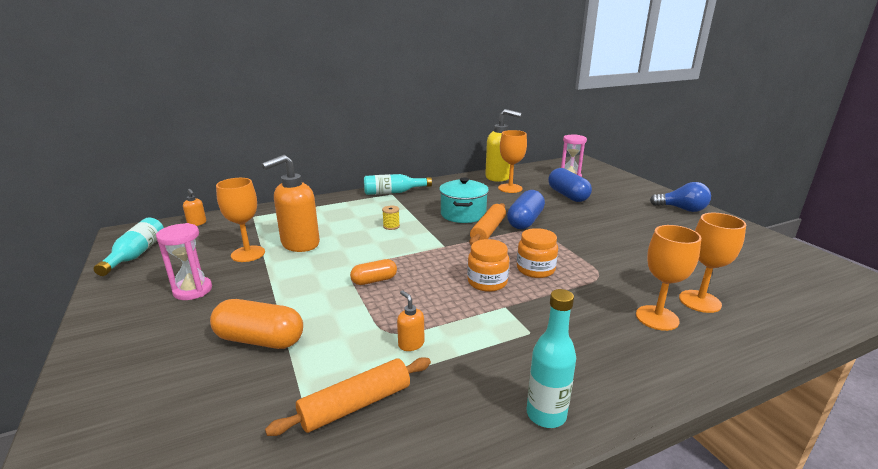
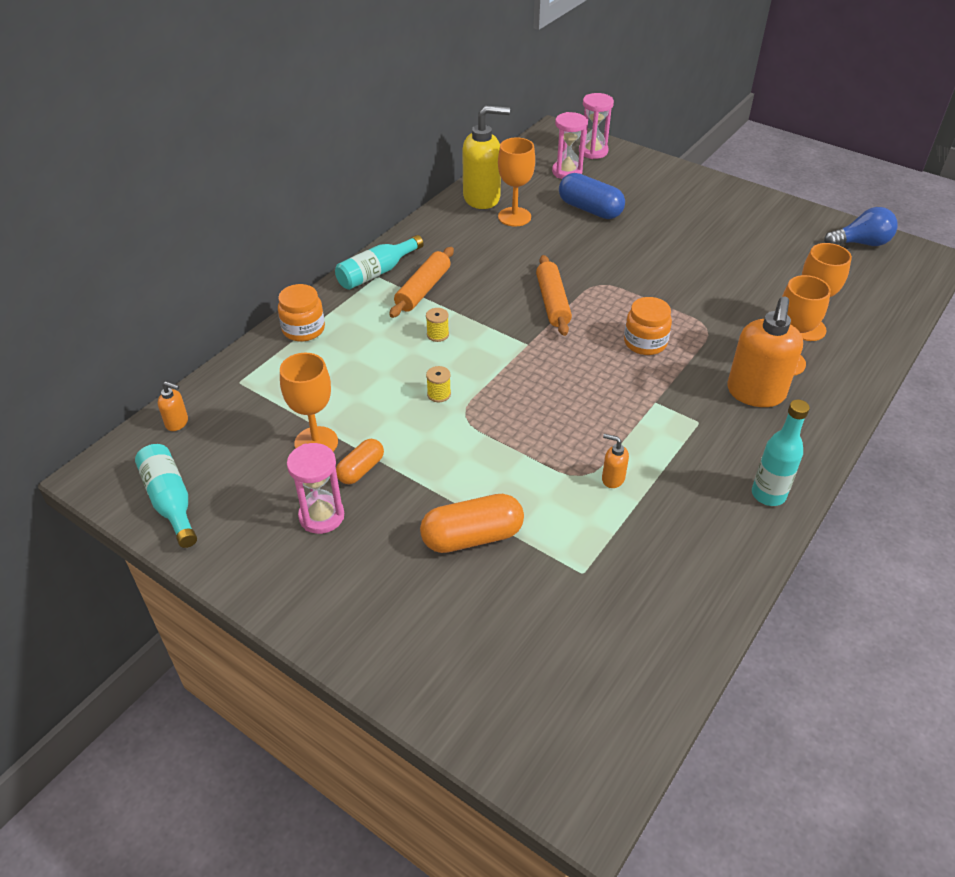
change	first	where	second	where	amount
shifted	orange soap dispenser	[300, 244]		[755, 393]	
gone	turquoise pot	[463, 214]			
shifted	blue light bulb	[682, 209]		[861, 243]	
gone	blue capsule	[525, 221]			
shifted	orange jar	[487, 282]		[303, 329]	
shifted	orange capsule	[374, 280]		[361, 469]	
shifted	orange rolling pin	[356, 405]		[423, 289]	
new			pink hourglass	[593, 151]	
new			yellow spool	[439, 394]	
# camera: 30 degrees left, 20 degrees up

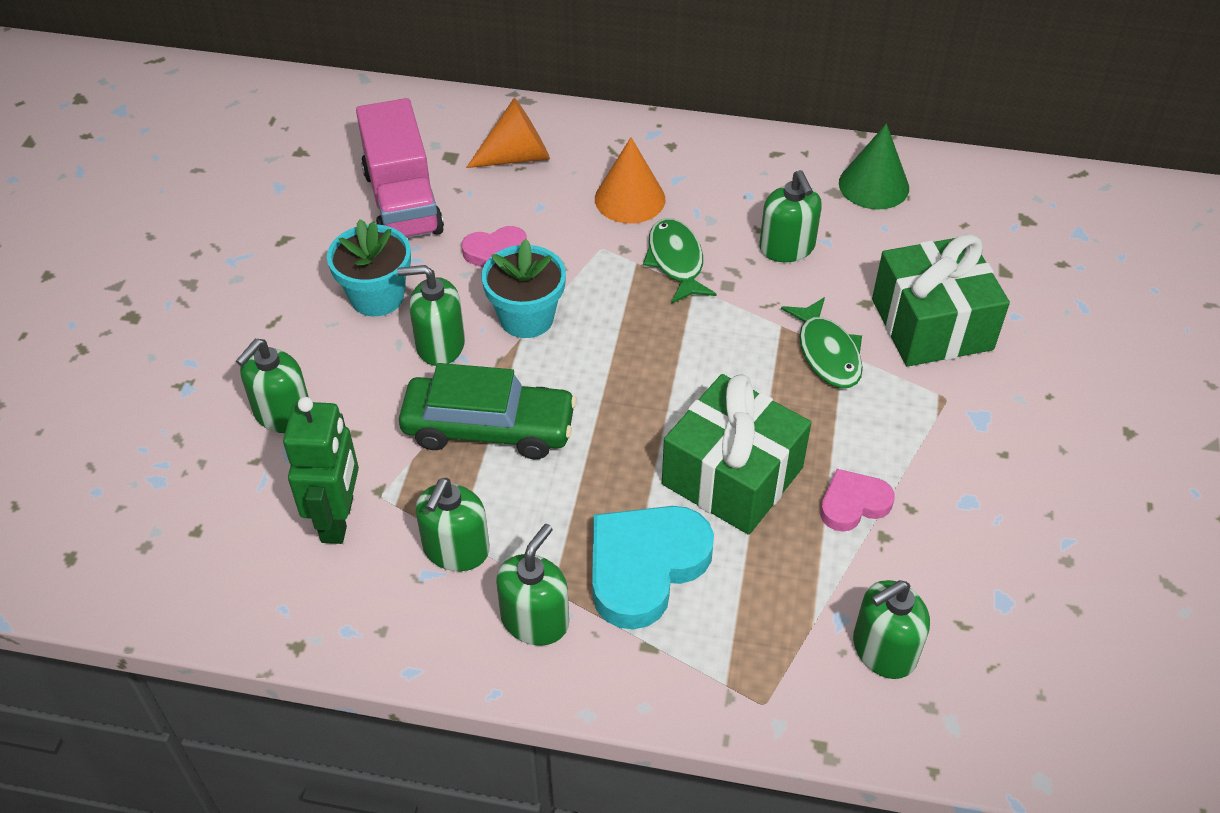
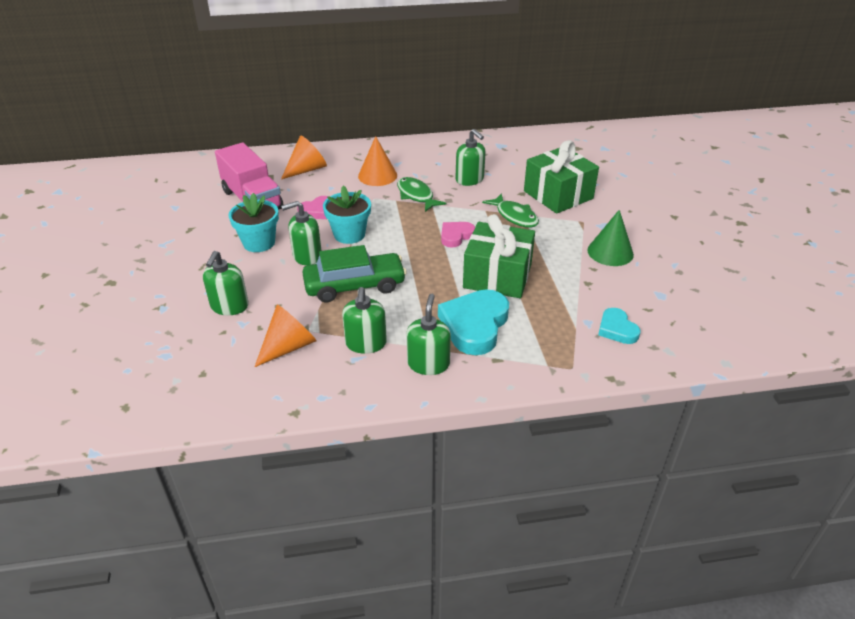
change	first	where	second	where	amount
shifted	green cone	[873, 185]		[610, 252]	
swapped	green robot	[338, 519]	orange cone	[289, 346]	
shifted	pink heart	[853, 504]		[456, 236]	
swapped	green soap dispenser	[883, 650]	turquoise heart	[617, 329]	
# camera: 20 degrees left, 10 degrees down

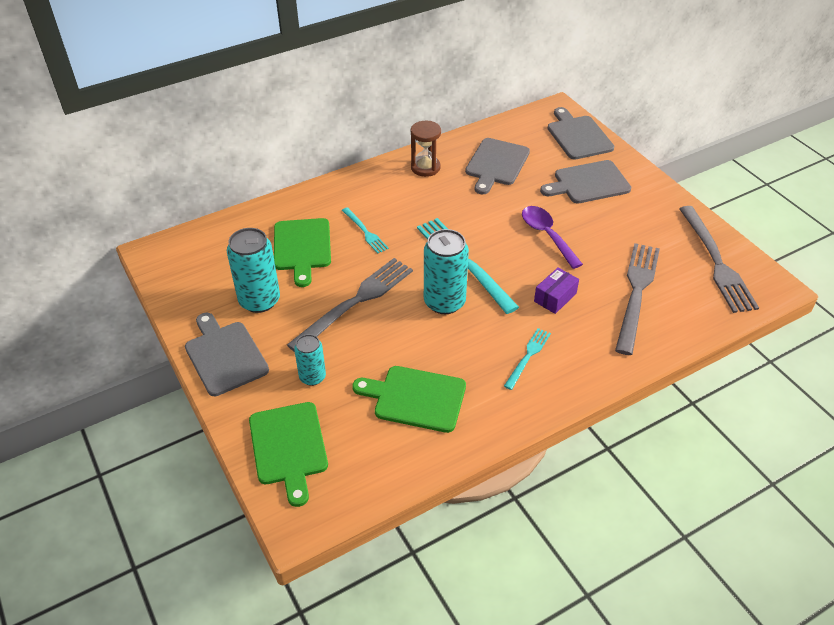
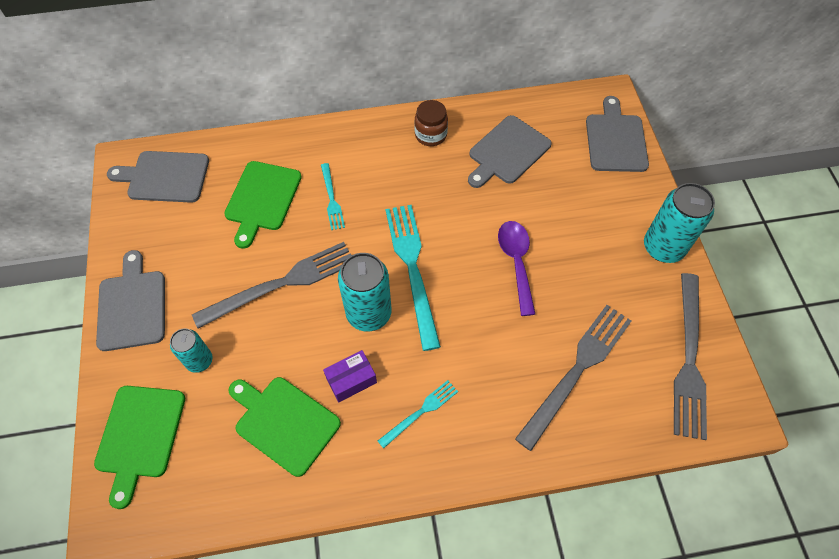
change	first	where	second	where	amount
swapped	brown hourglass	[425, 167]	brown jar	[430, 135]	
shifted	grey cutting board	[588, 183]		[165, 177]	
shifted	turquoise can	[259, 300]		[663, 247]	
shifted	purple box	[555, 297]		[351, 380]	
# camera: 20 degrees right, 15 degrees up

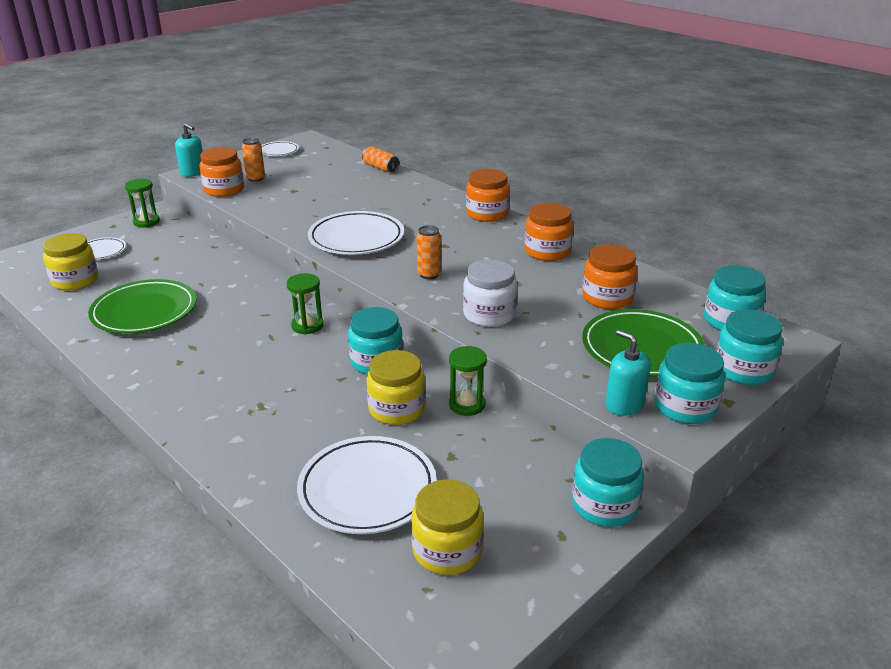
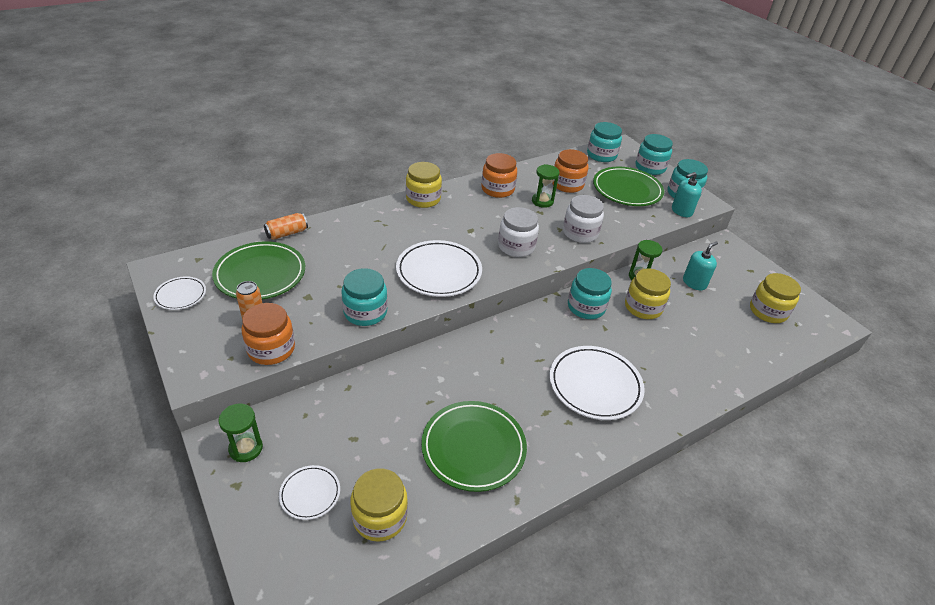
change	first	where	second	where	amount
shifted	turquoise soap dispenser	[193, 172]		[694, 283]	
repainted	orange jar	[487, 214]	yellow jar	[423, 199]	
swapped	orange can	[429, 274]	white jar	[516, 246]	
shifted	green hourglass	[307, 326]		[542, 201]	
shifted	white plate	[367, 489]		[595, 385]	
shifted	turquoise jar	[604, 505]		[365, 312]	
new			green plate	[260, 274]	
# camera: 80 degrees left, 10 degrees up

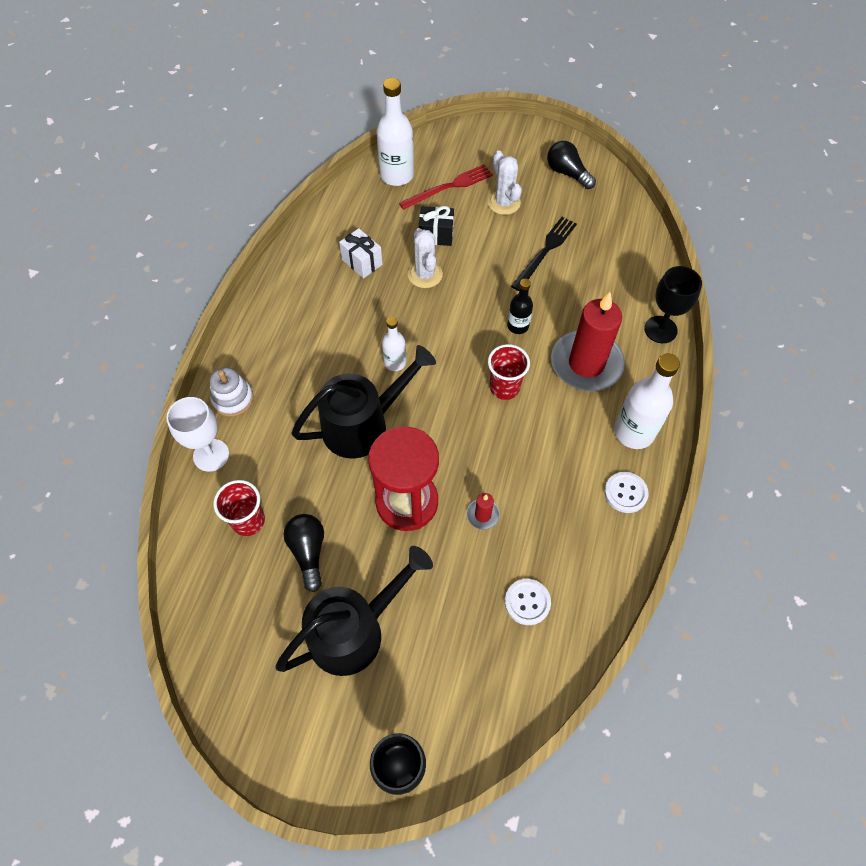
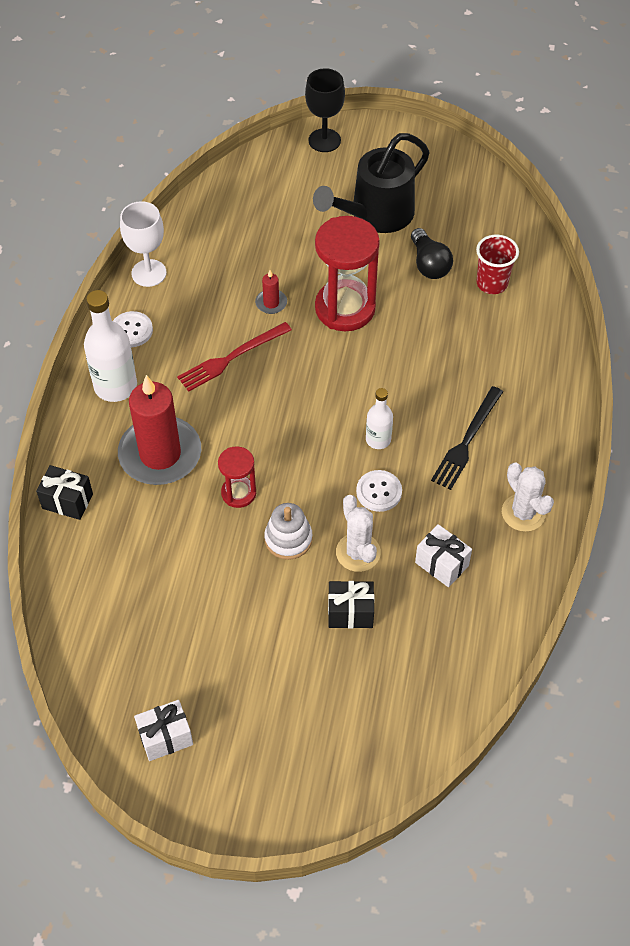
change	first	where	second	where	amount
gone	white bottle	[397, 175]			
swapped	black light bulb	[567, 173]	white gift	[165, 737]	
shifted	white cactus	[504, 203]		[523, 513]	
shifted	red fork	[449, 187]		[231, 358]	
shifted	black fork	[545, 251]		[467, 441]	
swapped	black goblet	[660, 329]	black gift	[67, 501]	
swapped	black bottle	[518, 326]	red hourglass	[238, 493]	
gone	red cup	[504, 387]			
gone	black watering can	[364, 424]			
shifted	white stacking toy	[233, 399]		[288, 539]	
shifted	white goblet	[211, 455]		[149, 273]	
shifted	white button	[527, 602]		[379, 492]	
# camera: 175 degrees right, 5 degrees down

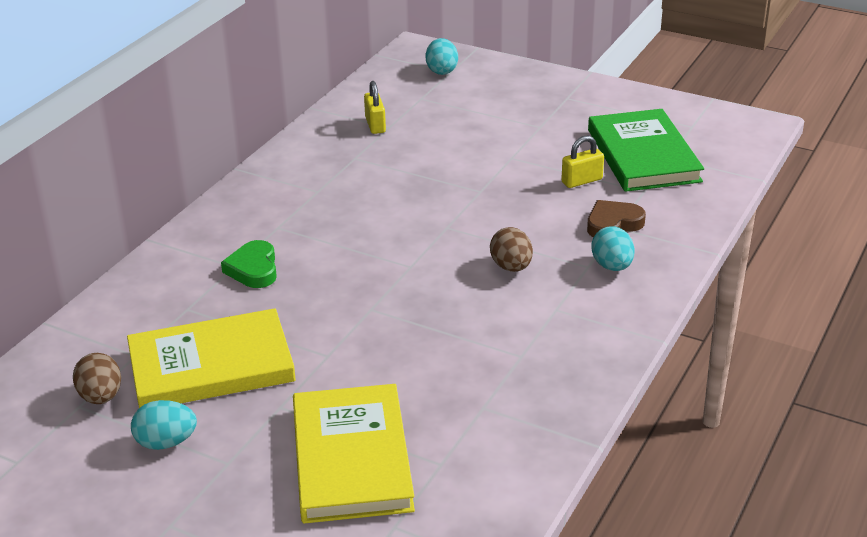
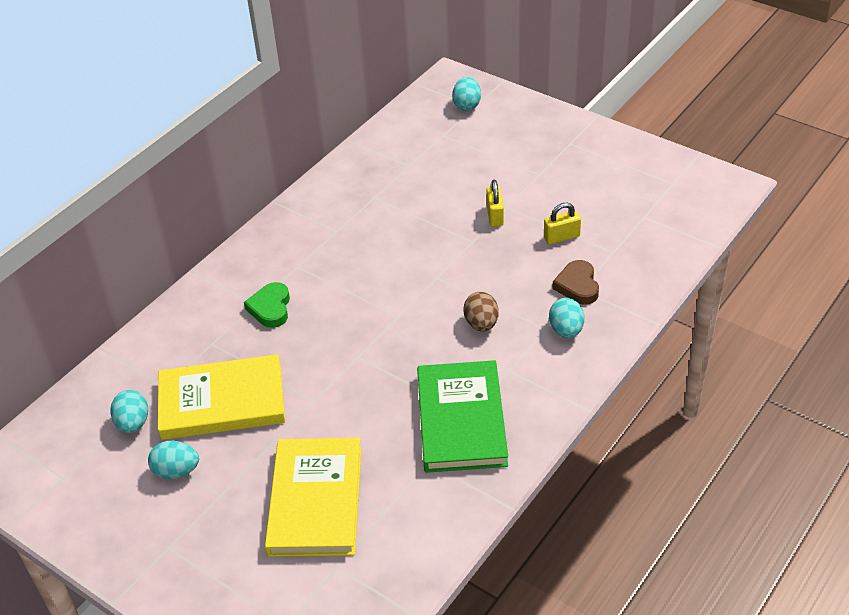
change	first	where	second	where	amount
shifted	yellow padlock	[375, 125]		[495, 216]	
shifted	green book	[643, 155]		[461, 420]	
rotated	brown heart	[613, 224]		[577, 286]	75 degrees counterclockwise
repainted	brown egg	[101, 397]	turquoise egg	[133, 423]	
# camera: 10 degrees right, 10 degrees up

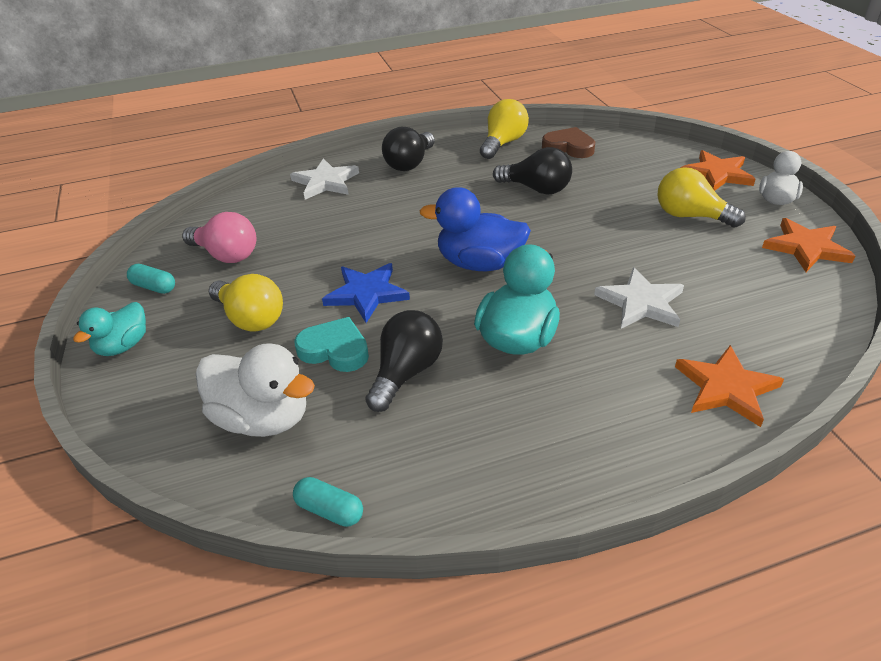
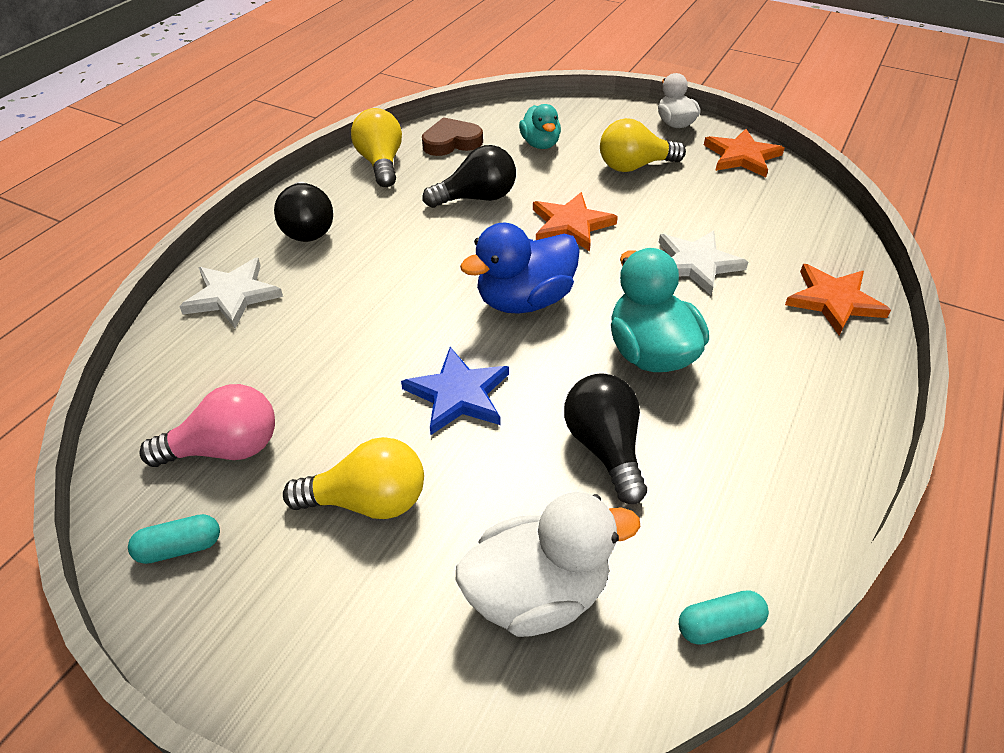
change	first	where	second	where	amount
shifted	orange star	[717, 174]		[571, 225]	
shifted	turquoise duck	[123, 346]		[540, 144]	
gone	turquoise heart	[335, 350]			
# camera: 45 degrees left, 5 degrees up

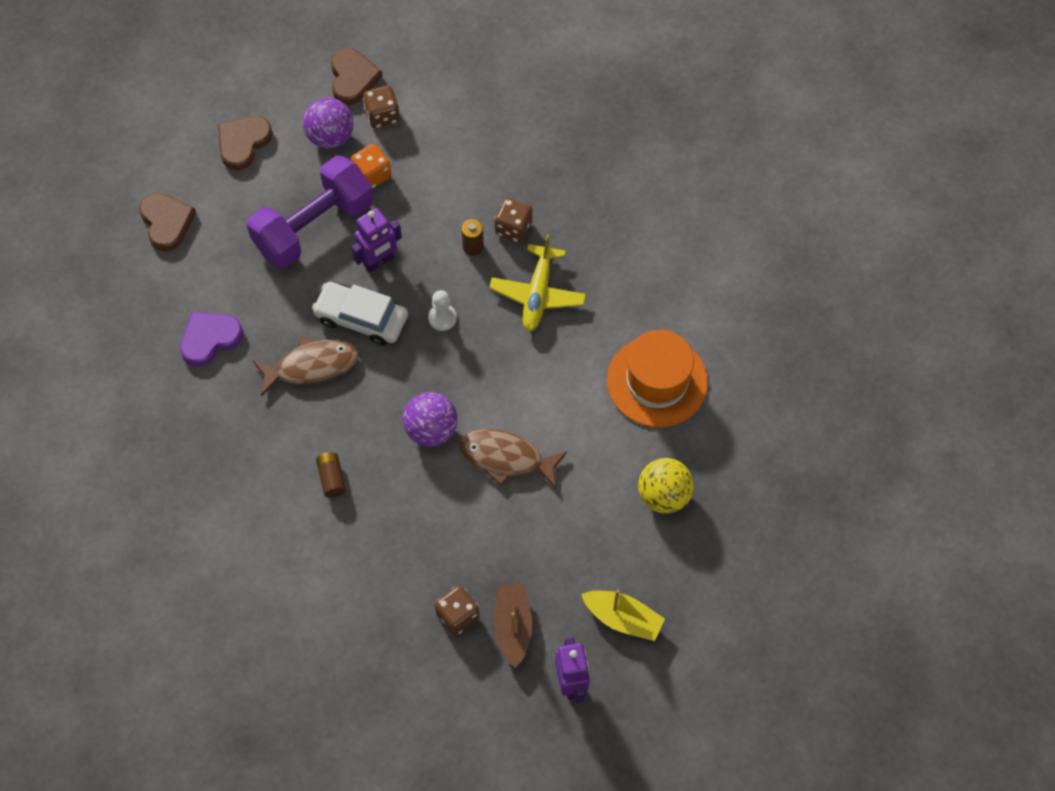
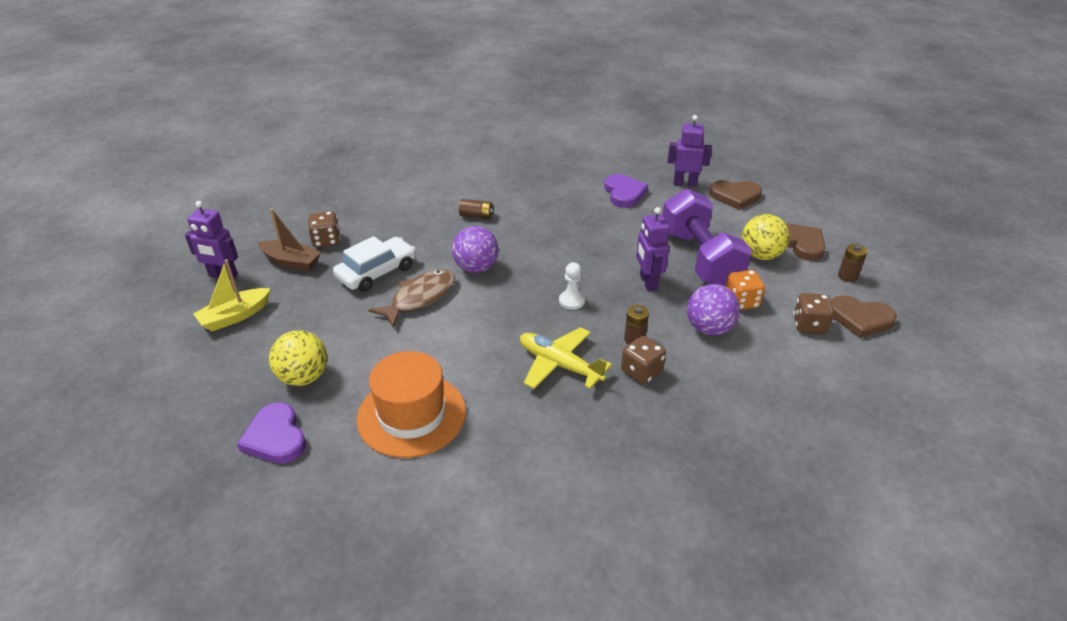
change	first	where	second	where	amount
shifted	purple ball	[330, 136]		[709, 328]	
shifted	white car	[361, 318]		[377, 272]	
gone	brown fish	[312, 366]			
new			purple robot	[685, 183]	
new			yellow ball	[761, 255]	
new			brown battery	[847, 276]	
new			purple heart	[275, 437]	
# camera: 115 degrees right, 25 degrees down

